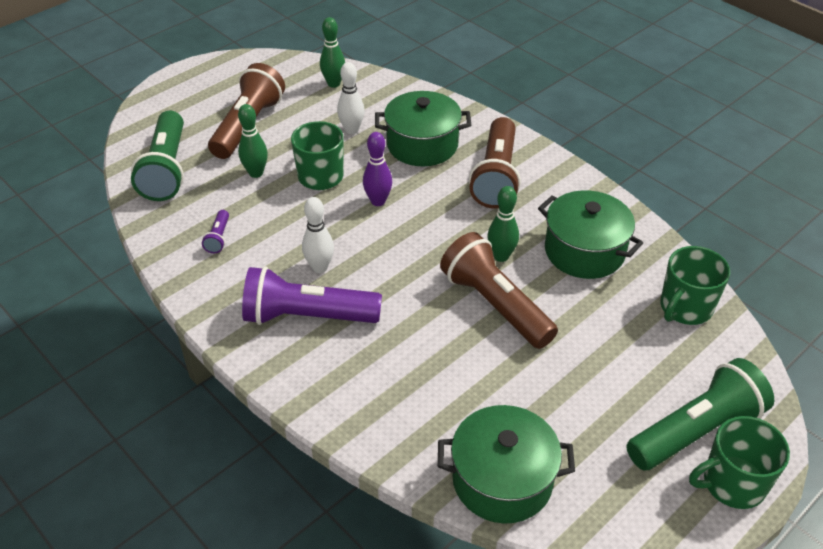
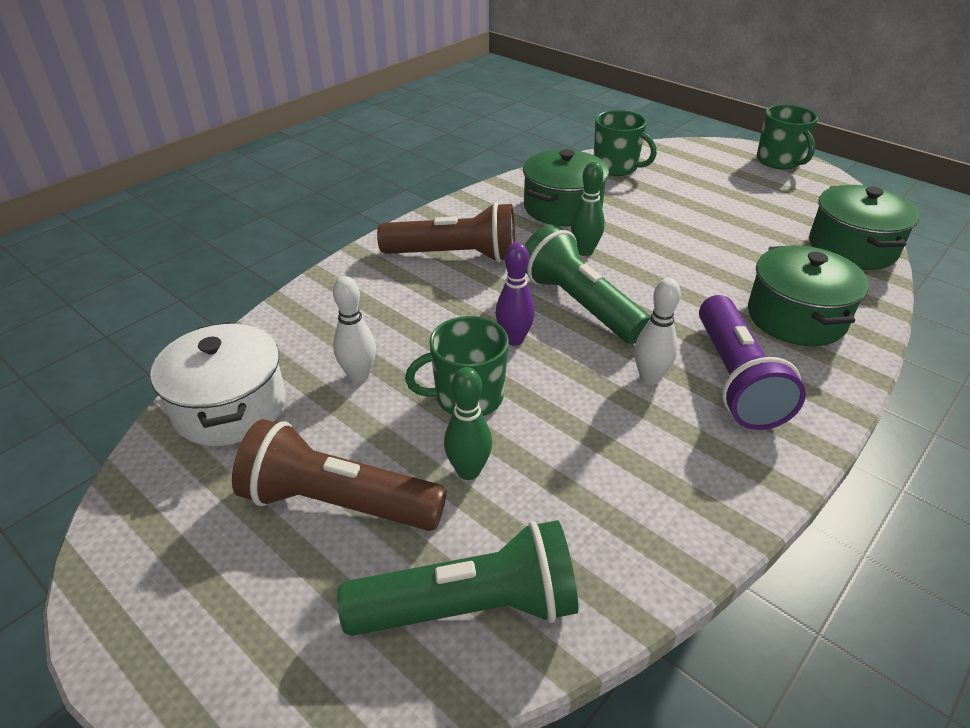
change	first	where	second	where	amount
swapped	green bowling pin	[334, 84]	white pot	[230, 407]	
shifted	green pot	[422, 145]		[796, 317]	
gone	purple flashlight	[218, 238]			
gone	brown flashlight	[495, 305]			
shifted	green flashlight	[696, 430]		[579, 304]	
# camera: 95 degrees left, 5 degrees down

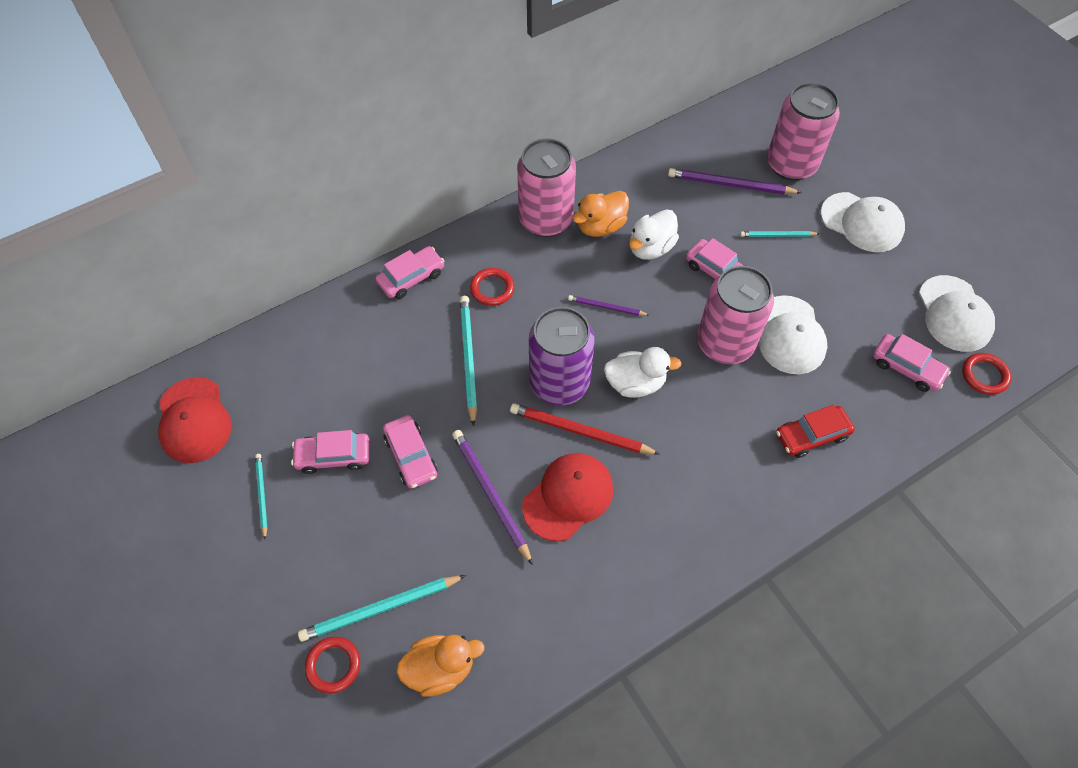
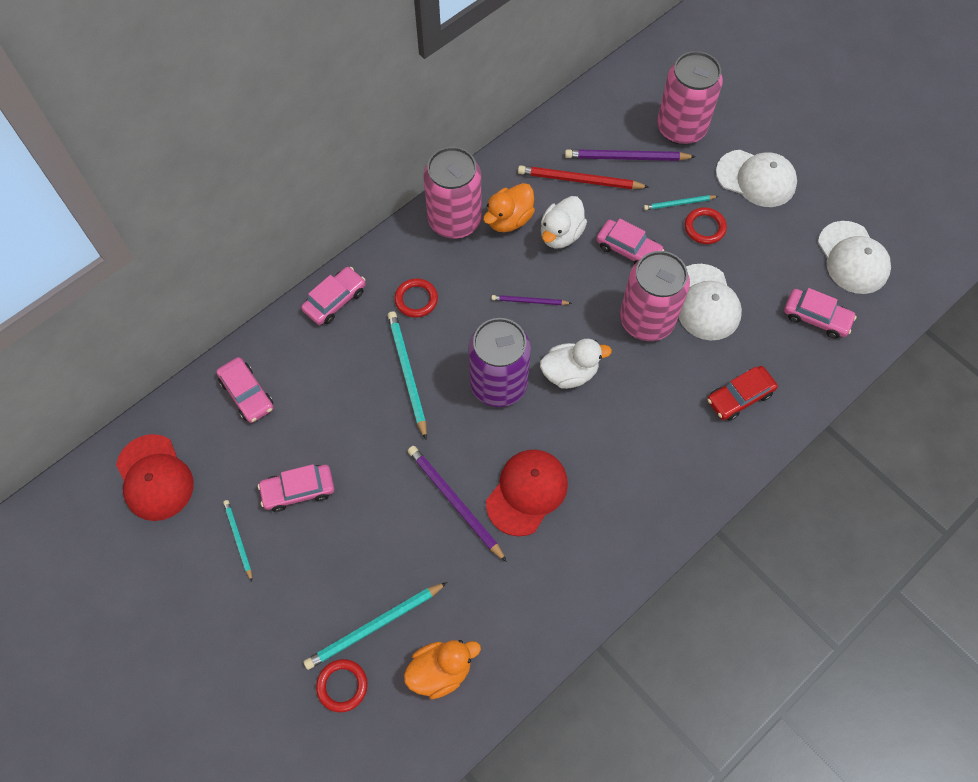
change	first	where	second	where	amount
shifted	red ring	[984, 375]		[704, 227]	
shifted	red pencil	[581, 432]		[580, 180]	
shifted	pink car	[411, 456]		[247, 394]	
# camera: 10 degrees left, 5 degrees up

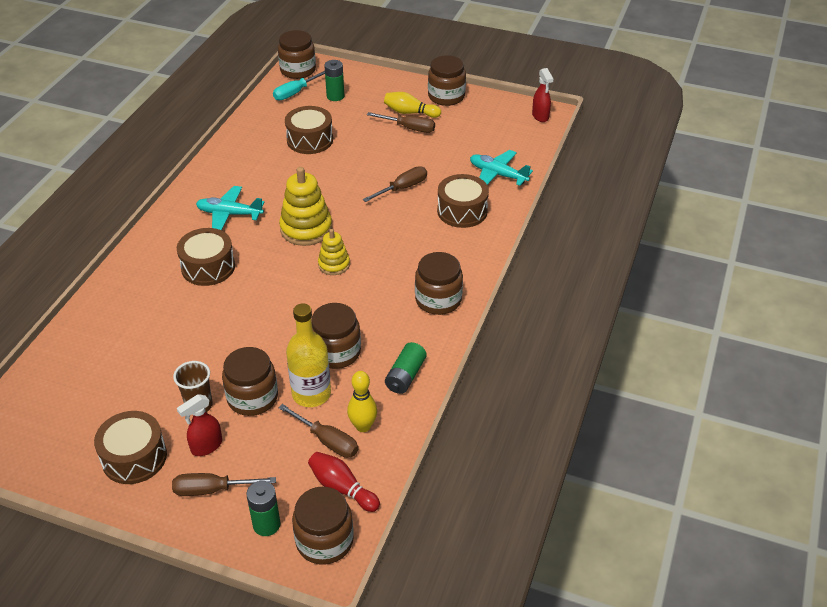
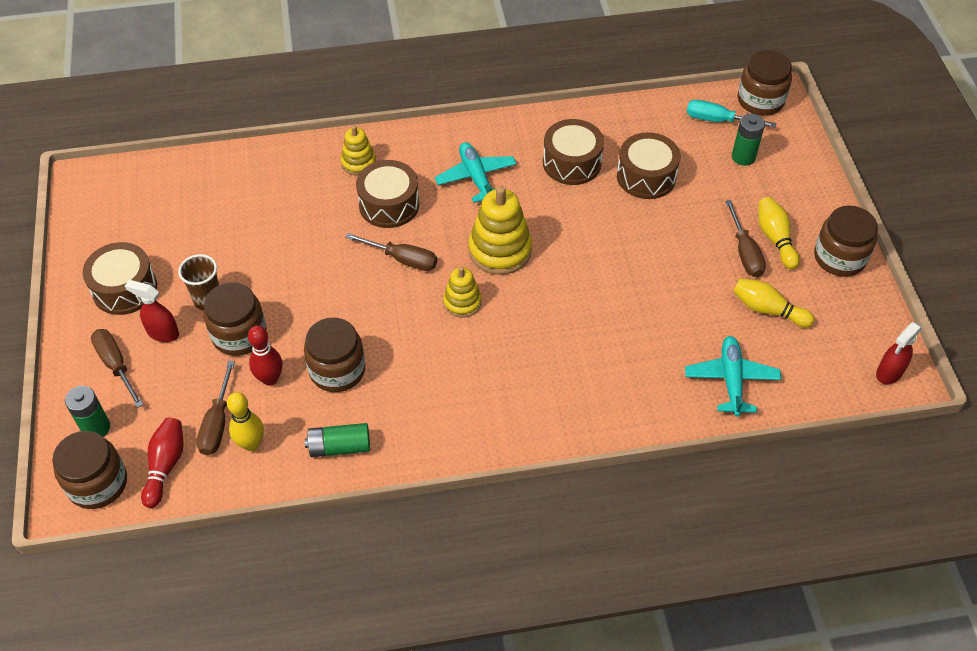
change	first	where	second	where	amount
shifted	brown screwdriver	[402, 188]		[402, 259]	
shifted	brown drum	[462, 211]		[572, 163]	
gone	brown jar	[438, 300]			
swapped	yellow bottle	[311, 394]	red bowling pin	[270, 379]	
new			yellow stacking toy	[358, 163]	
new			yellow bowling pin	[767, 310]	
# camera: 60 degrees right, 10 degrees up

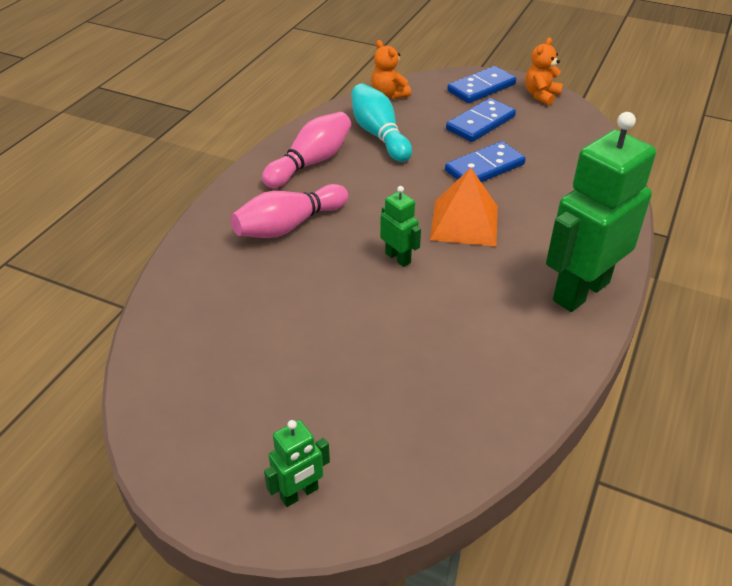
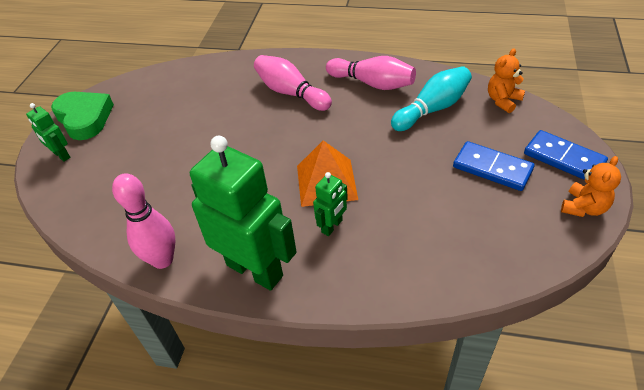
change	first	where	second	where	amount
rotated	orange teddy bear	[541, 95]		[583, 208]	105 degrees clockwise
gone	blue domino	[484, 168]			
shifted	green robot	[398, 258]		[332, 226]	
new			green heart	[84, 118]	
new			pink bowling pin	[162, 260]	
# camera: 80 degrees right, 5 degrees up

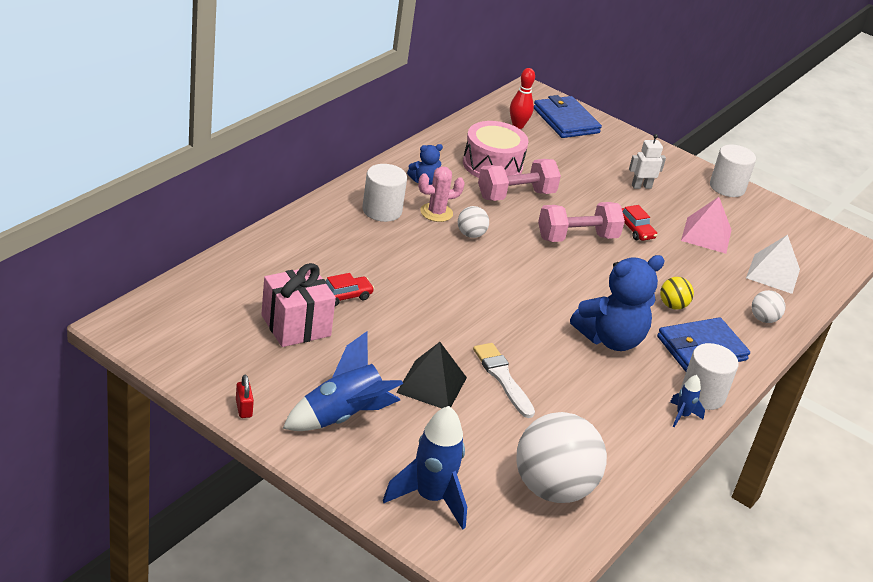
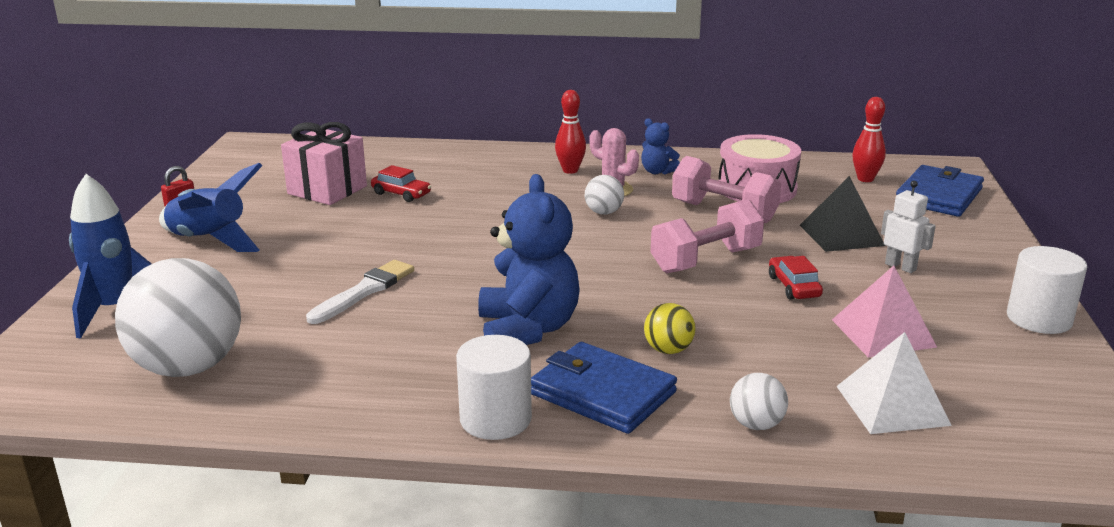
change	first	where	second	where	amount
swapped	white cylinder	[382, 210]	red bowling pin	[570, 170]	
rotated	pink dumbbell	[577, 237]		[706, 260]	75 degrees counterclockwise
rotated	red car	[635, 229]		[794, 286]	135 degrees clockwise
rotated	blue teddy bear	[610, 339]		[528, 329]	135 degrees counterclockwise
shifted	black pyramid	[431, 384]		[841, 235]	
gone	blue rocket	[682, 416]			
# camera: 65 degrees right, 10 degrees down

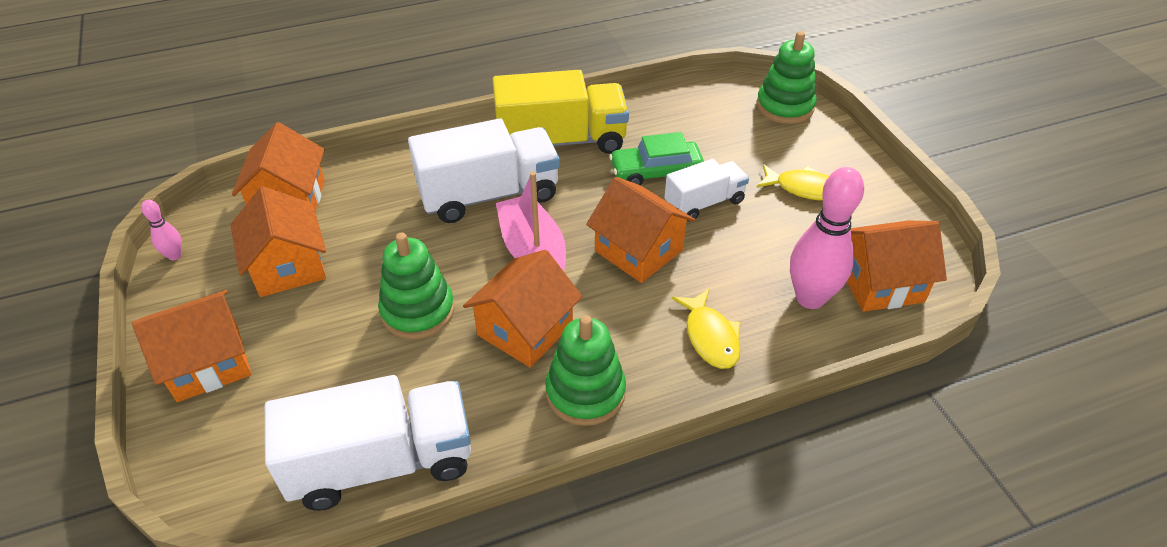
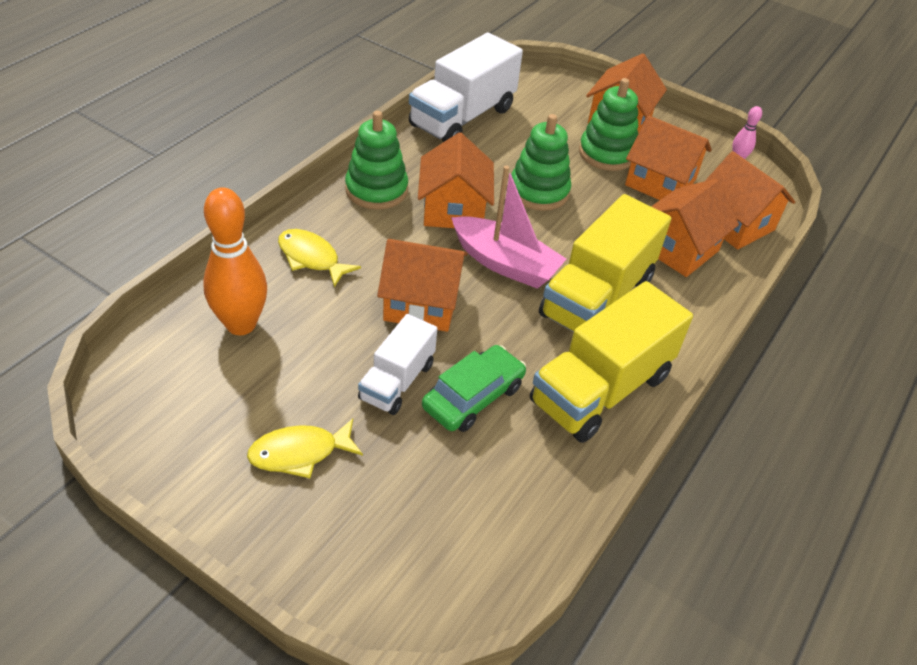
change	first	where	second	where	amount
shifted	green stacking toy	[784, 107]		[607, 153]	
repainted	white truck	[489, 195]	yellow truck	[597, 297]	
repainted	pink bowling pin	[810, 298]	orange bowling pin	[241, 324]	
shifted	orange house	[880, 283]		[678, 248]	
# camera: 140 degrees right, 0 degrees up

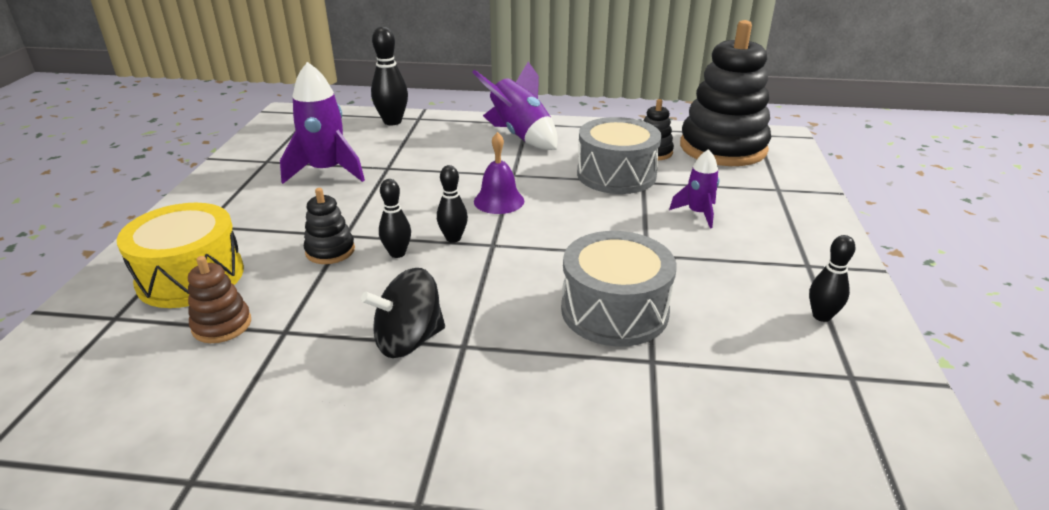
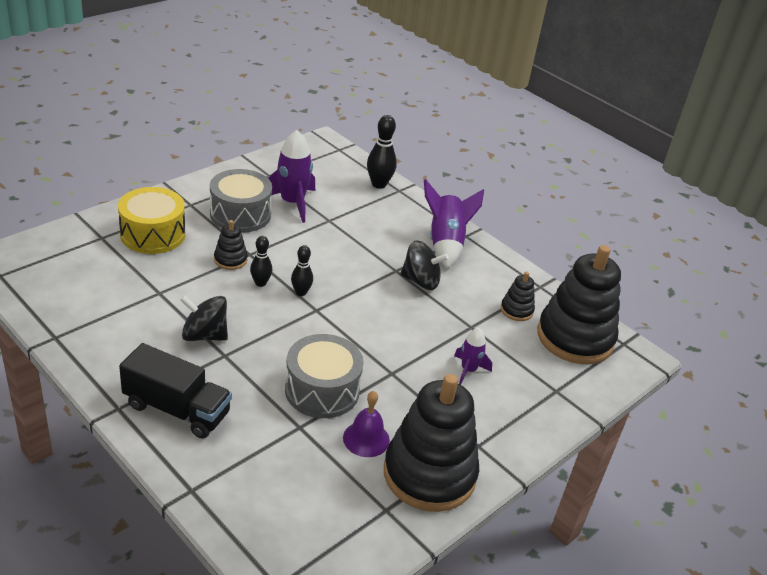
change	first	where	second	where	amount
shifted	grey drum	[616, 174]		[240, 214]	
shifted	purple bell	[499, 201]		[366, 439]	
swapped	black bowling pin	[821, 316]	black stacking toy	[429, 474]	
gone	brown stacking toy	[222, 325]			
new			black spinning top	[421, 281]	
new			black truck	[177, 409]	
# camera: 35 degrees right, 5 degrees up

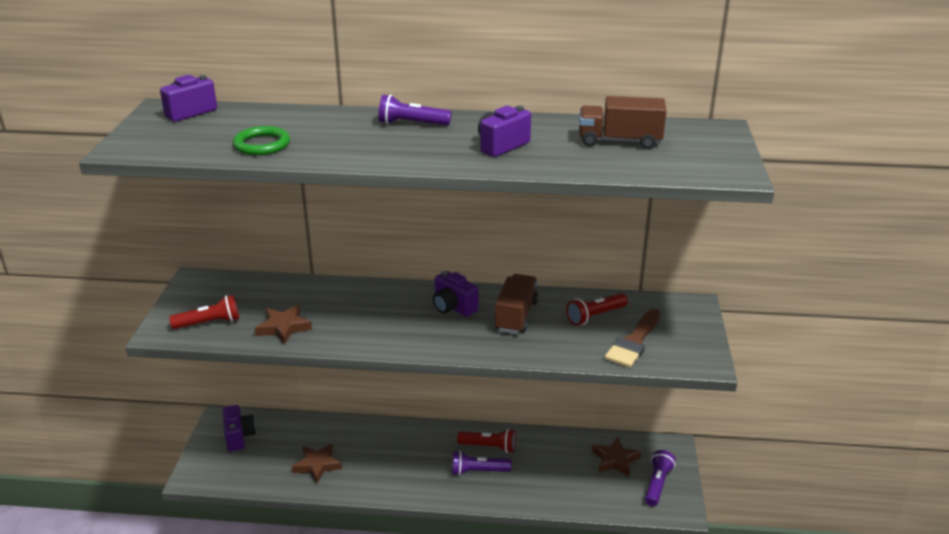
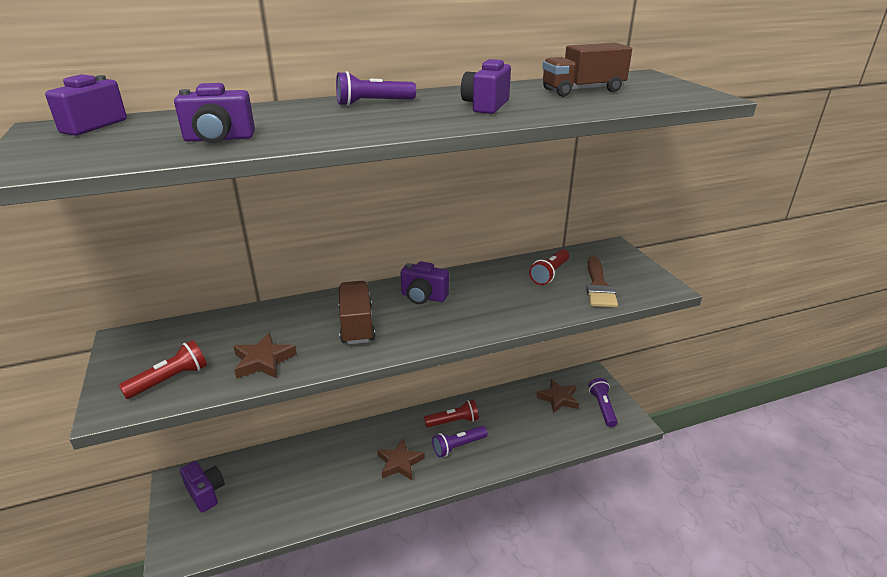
change	first	where	second	where	amount
swapped	green ring	[262, 144]	purple camera	[219, 139]	
shifted	brown truck	[516, 316]		[356, 325]	
shifted	brown star	[317, 465]		[400, 463]	
# camera: 25 degrees left, 0 degrees up

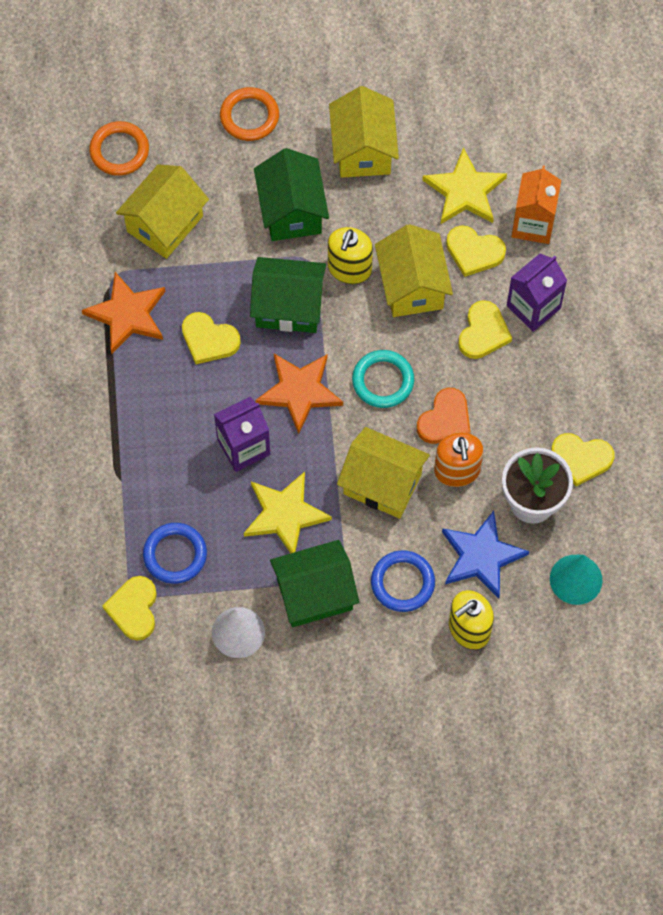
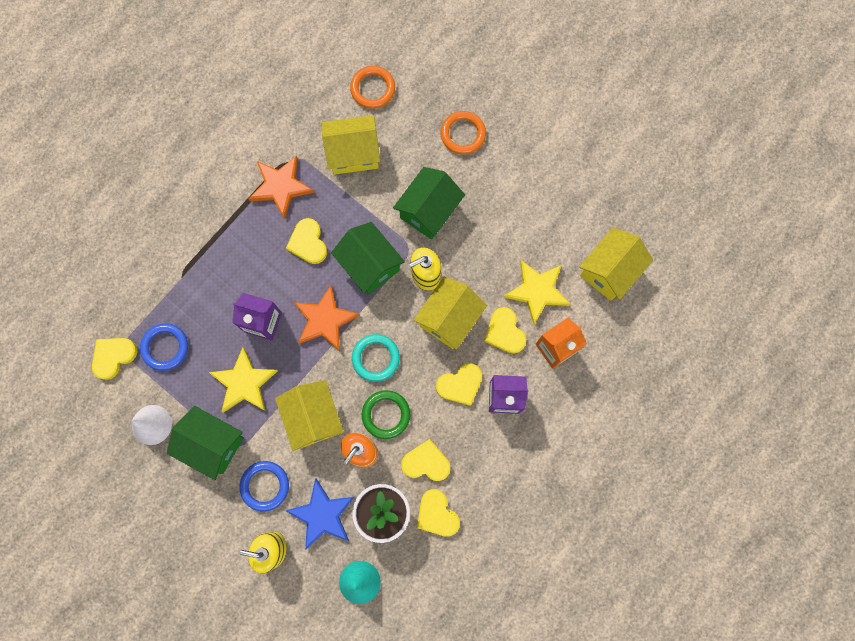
change	first	where	second	where	amount
shifted	yellow house	[363, 150]		[609, 271]	
swapped	orange heart	[445, 419]	green ring	[386, 415]	
new			yellow heart	[426, 462]	
# camera: 45 degrees right, 10 degrees up

